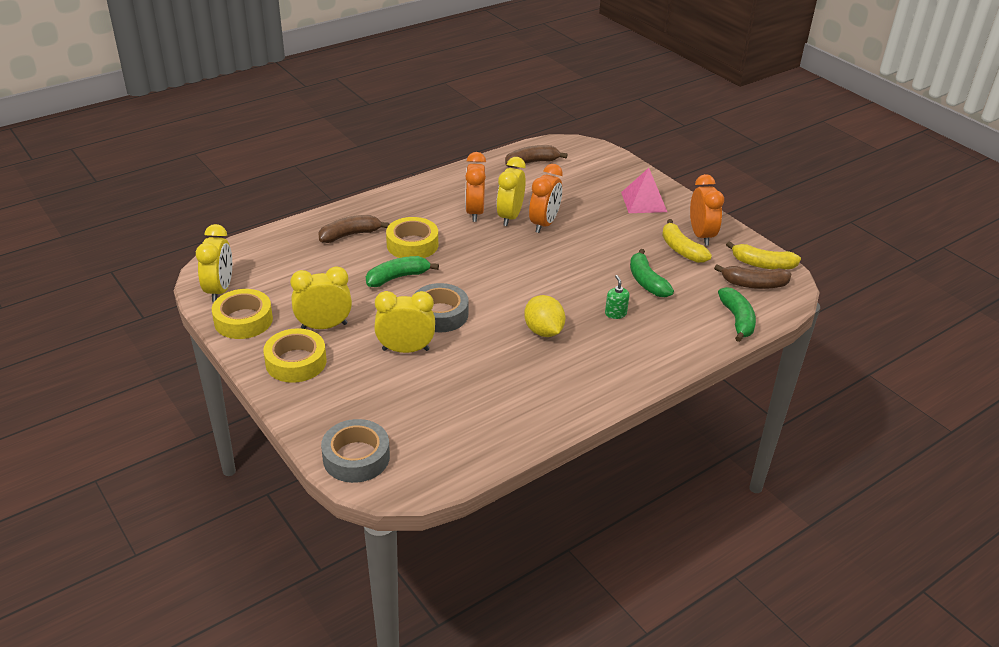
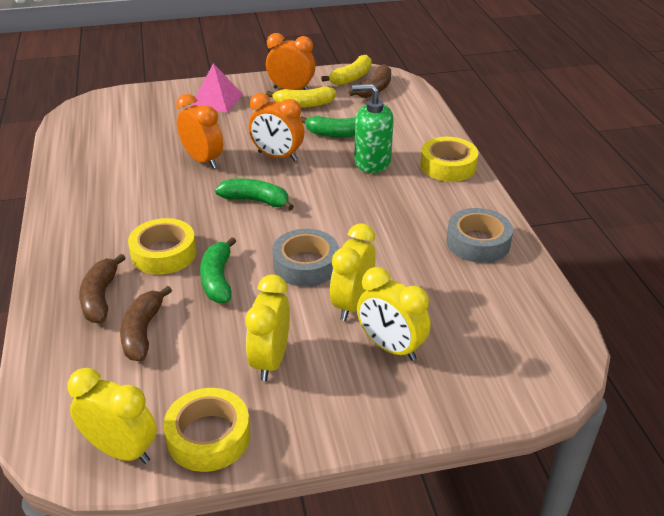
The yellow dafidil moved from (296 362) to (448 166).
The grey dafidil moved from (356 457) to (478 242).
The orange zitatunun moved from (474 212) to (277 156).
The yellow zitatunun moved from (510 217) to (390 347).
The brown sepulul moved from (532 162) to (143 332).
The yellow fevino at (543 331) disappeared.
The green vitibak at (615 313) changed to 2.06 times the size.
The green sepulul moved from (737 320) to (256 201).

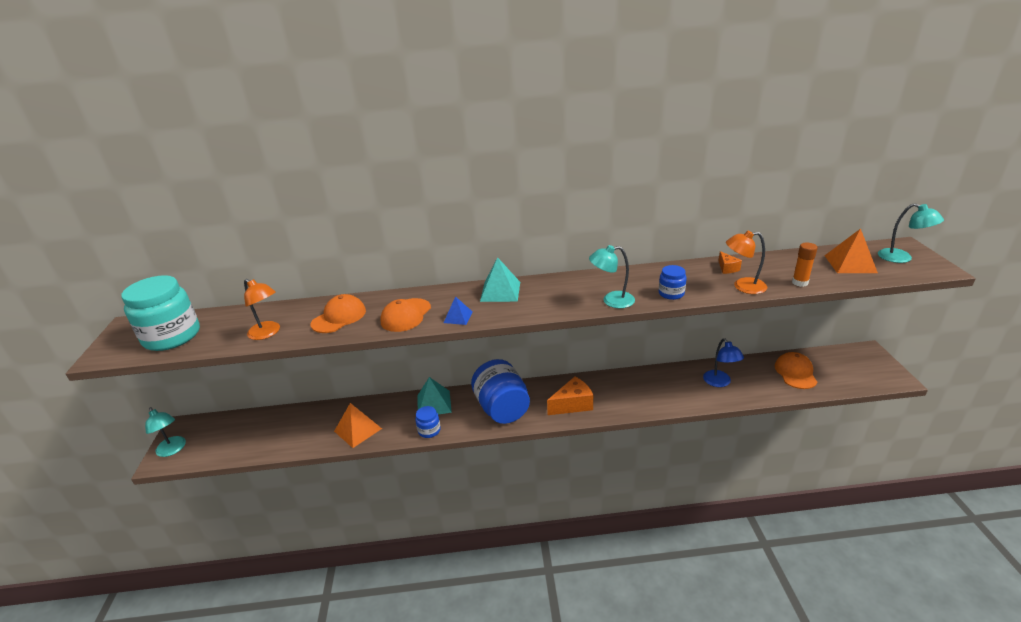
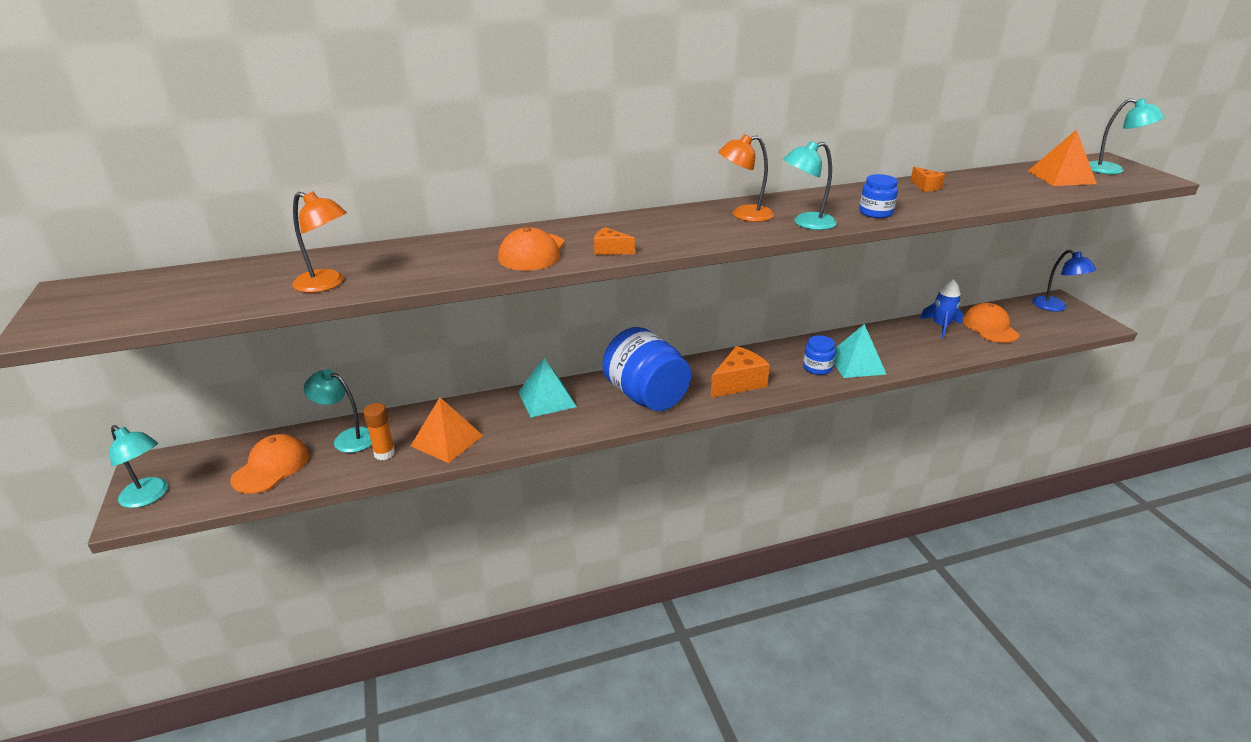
The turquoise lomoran at (172 336) disappeared.
The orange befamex moved from (339 317) to (271 467).
The blue lomoran moved from (429 430) to (817 368).
The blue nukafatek at (458 317) was replaced by the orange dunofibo at (610 250).
The turquoise nukafatek moved from (500 291) to (856 364).
The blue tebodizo moved from (720 382) to (1055 307).
The orange tebodizo moved from (743 286) to (744 215).
The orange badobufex moved from (800 282) to (384 453).
The turquoise tebodizo at (347 438) appeared.
The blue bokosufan at (941 326) appeared.

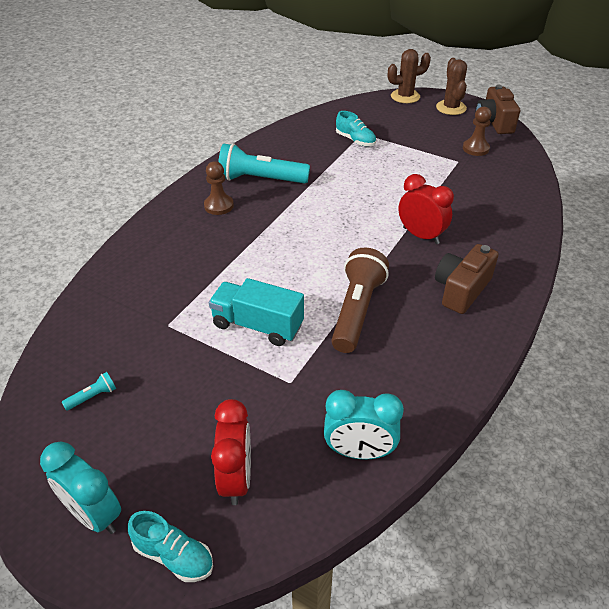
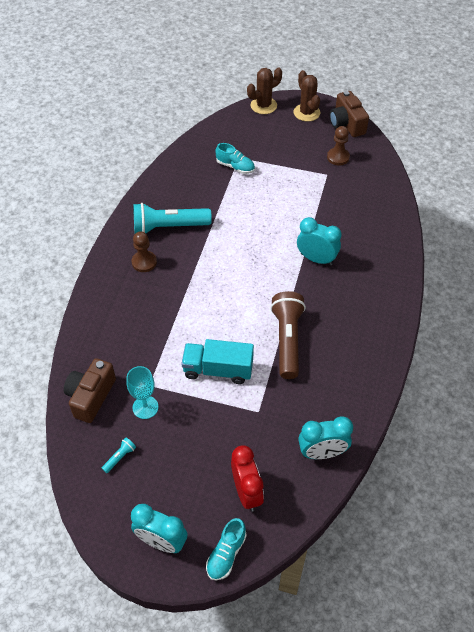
The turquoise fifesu at (174 556) turned 105 degrees clockwise.
The red zitatunun at (421 235) became the turquoise zitatunun at (316 259).
The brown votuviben moved from (461 289) to (91 396).
The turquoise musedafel at (145 407) appeared.

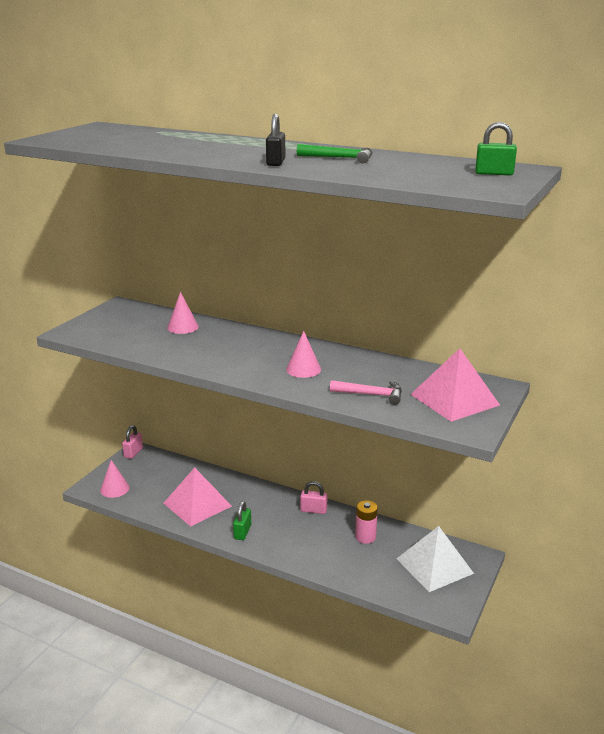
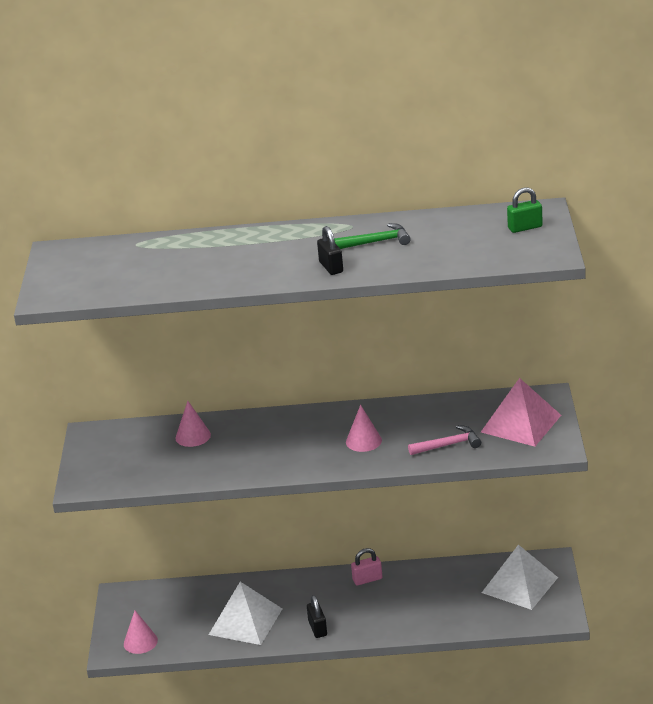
The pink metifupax at (133 453) disappeared.
The pink nukafatek at (197 504) became the white nukafatek at (245 621).
The green metifupax at (242 532) became the black metifupax at (317 628).
The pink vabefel at (365 537) disappeared.

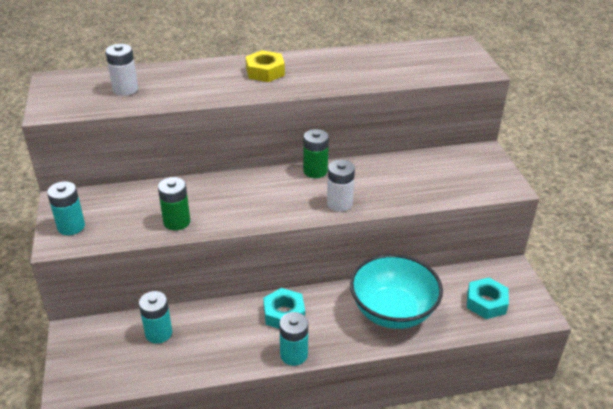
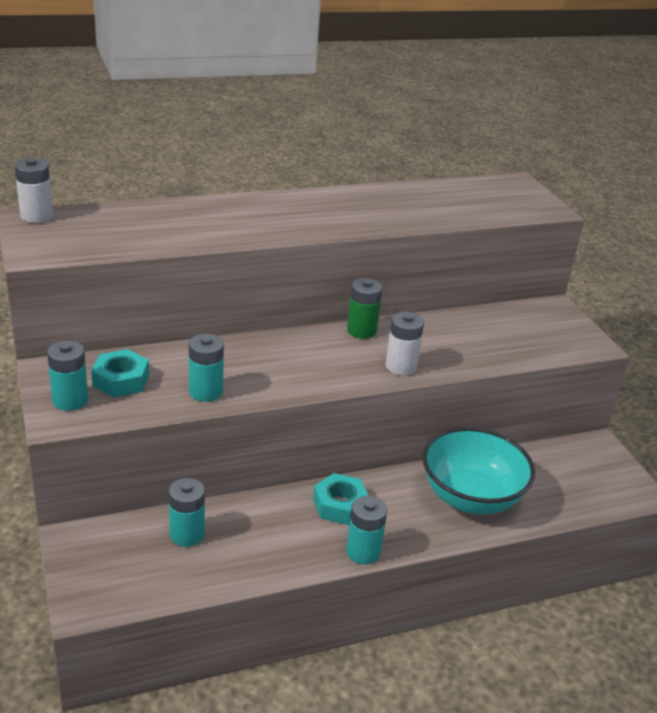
The white vabefel moved from (125 89) to (37 216).
The green vabefel at (176 222) became the turquoise vabefel at (206 392).
The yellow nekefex at (265 72) disappeared.
The turquoise nekefex moved from (486 303) to (121 380).

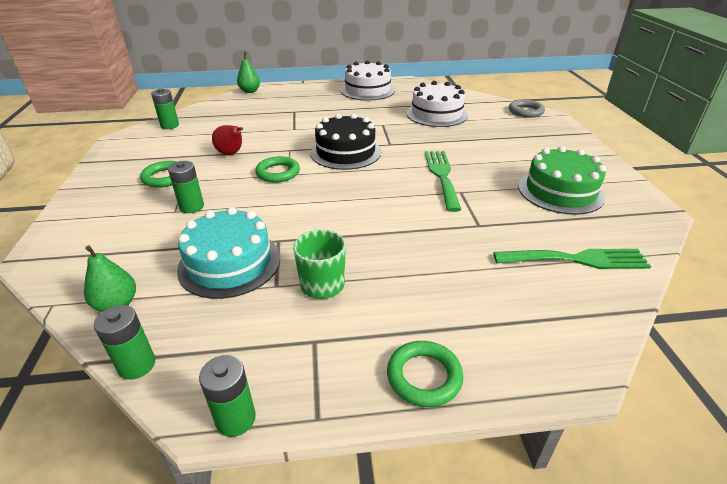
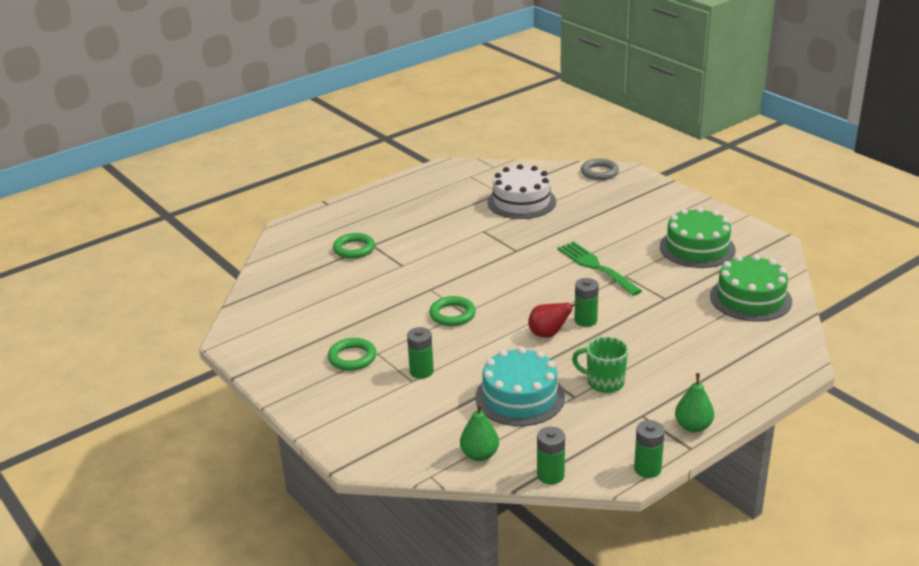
The green vabefel moved from (170 125) to (585 320).
The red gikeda moved from (231 153) to (548 334).
The green gikeda moved from (250 91) to (693 426).
The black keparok at (345 152) disappeared.
The white keparok at (367 90) disappeared.
The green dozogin moved from (424 376) to (354 249).
The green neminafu at (577 259) was replaced by the green keparok at (750 298).

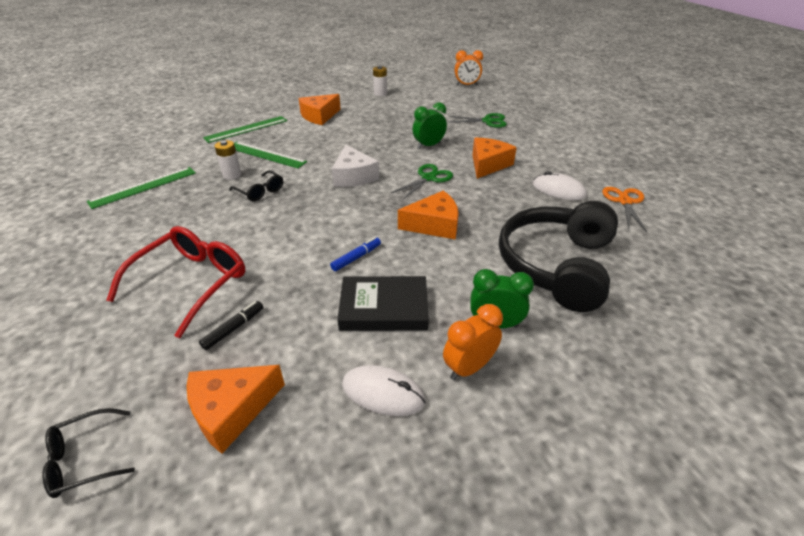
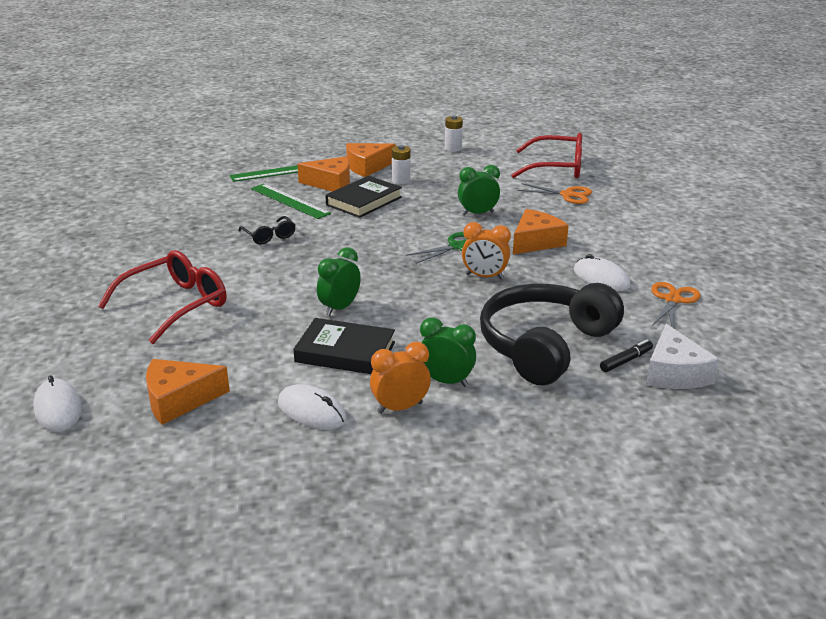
The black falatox at (85 459) was replaced by the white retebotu at (58 408).
The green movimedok at (143 187) disappeared.
The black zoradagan moved from (234 328) to (626 361).
The white vabefel moved from (232 175) to (401 180).
The blue zoradagan at (356 257) was replaced by the green zitatunun at (339 308).
The white dunofibo moved from (353 176) to (674 373).
The orange dunofibo moved from (434 225) to (331 183).
The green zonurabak at (487 121) became the orange zonurabak at (567 195).
The orange zitatunun moved from (466 85) to (484 277).
The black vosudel at (364 201) appeared.
The red falatox at (556 168) appeared.

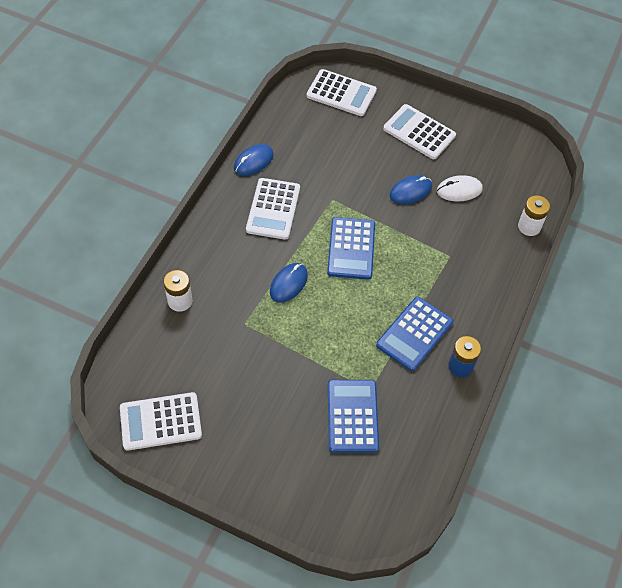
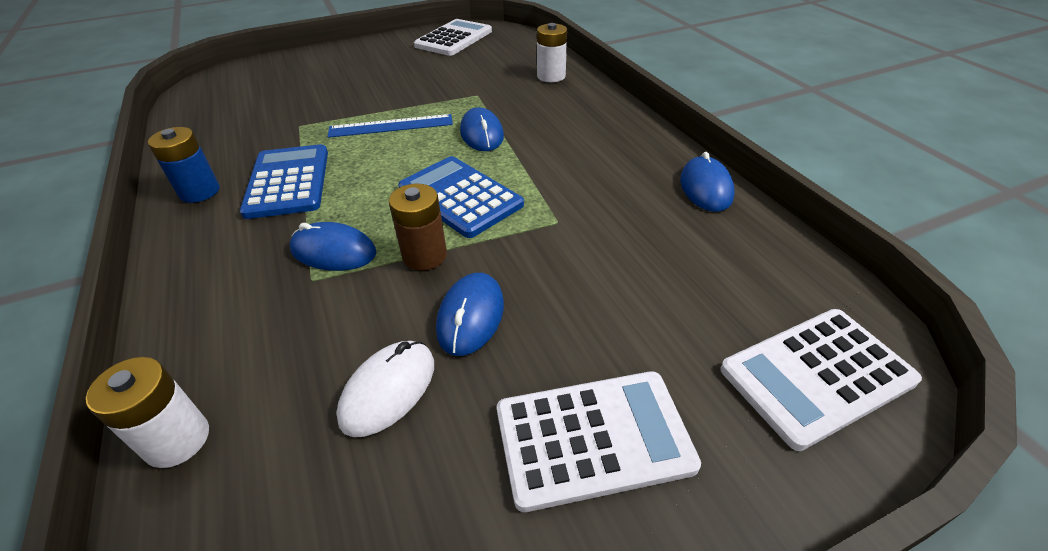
The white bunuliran at (273 209) disappeared.
The blue bunuliran at (352 416) disappeared.
The blue retebotu at (333 251) appeared.
The blue movimedok at (391 126) appeared.
The brown vabefel at (424 256) appeared.

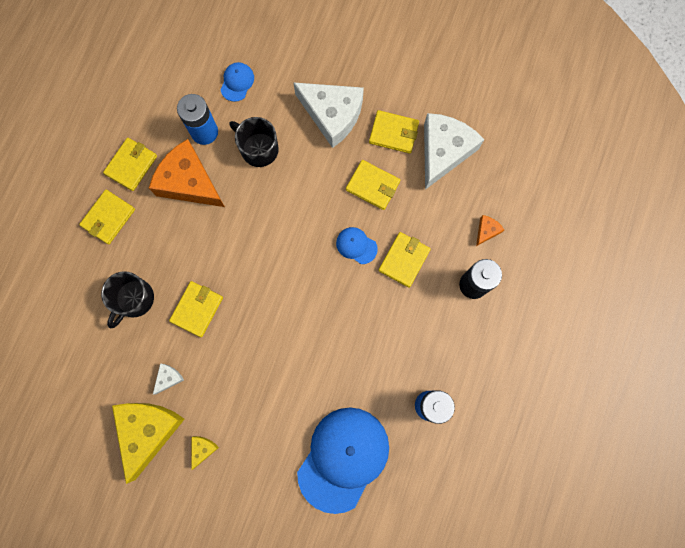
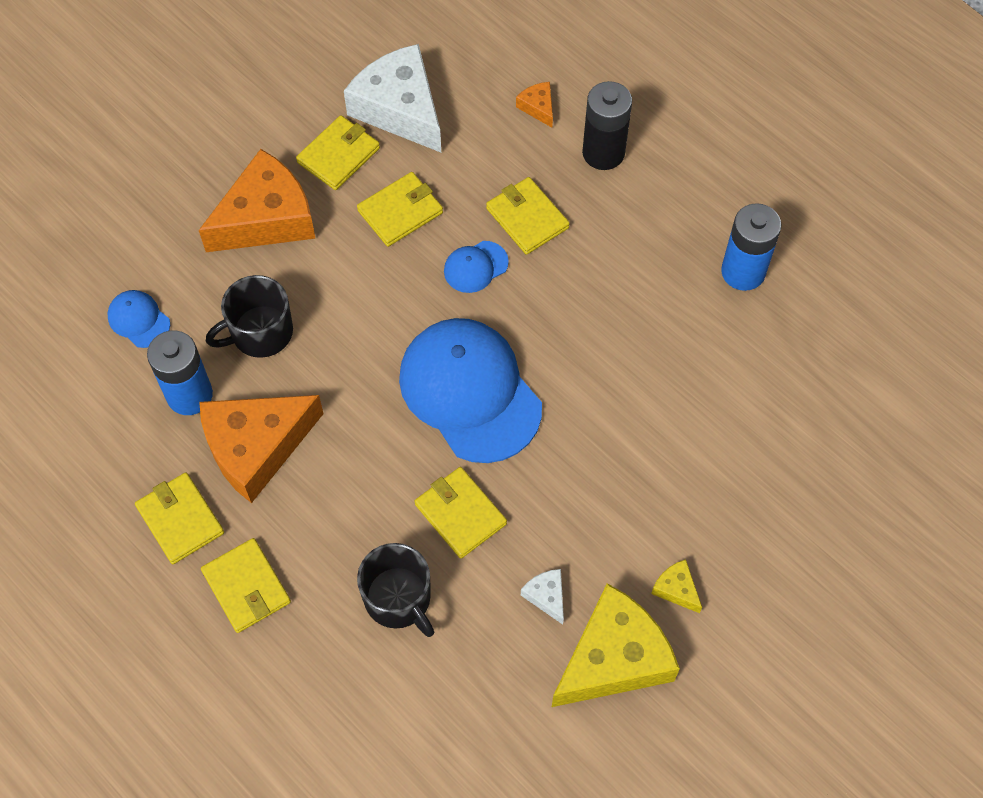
The yellow dunofibo at (148 431) turned 105 degrees clockwise.
The white dunofibo at (332 115) became the orange dunofibo at (266 218).
The blue befamex moved from (343 458) to (470 391).

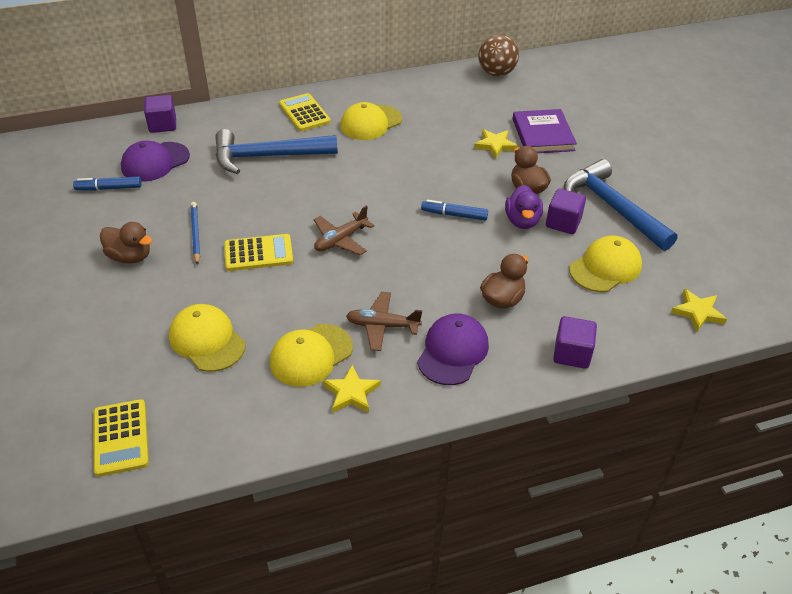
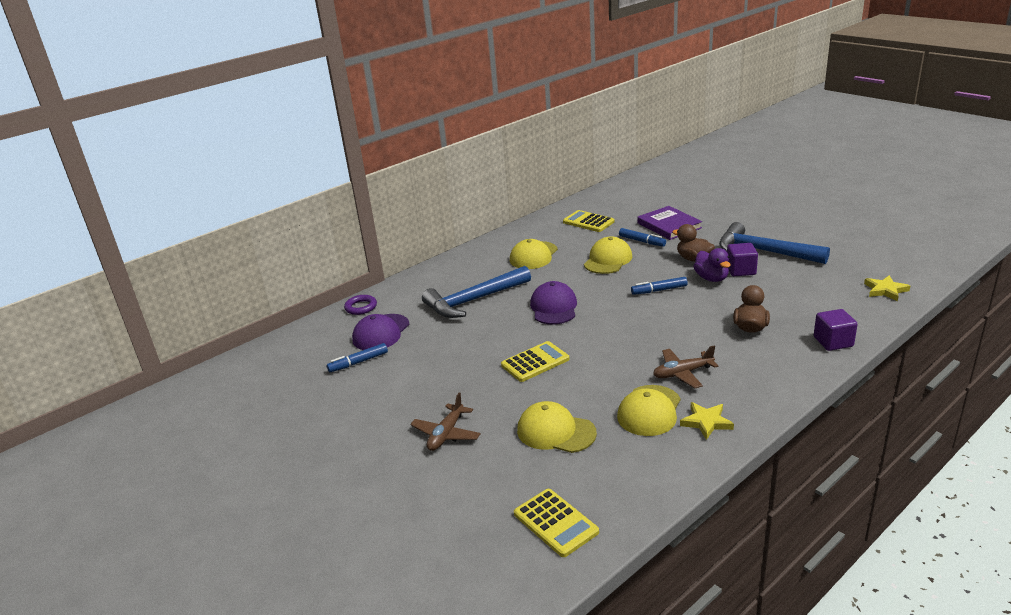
The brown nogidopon at (130 257) disappeared.
The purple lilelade at (162 125) was replaced by the purple dozogin at (361 307).
The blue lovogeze at (195 234) disappeared.
The yellow bunuliran moved from (304 113) to (588 222).
The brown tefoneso moved from (340 240) to (446 434).
The purple befamex moved from (453 351) to (554 307).
The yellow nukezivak at (495 145) was replaced by the blue zoradagan at (642 241).
The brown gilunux at (496 73) disappeared.
The yellow befamex moved from (605 267) to (608 260).

